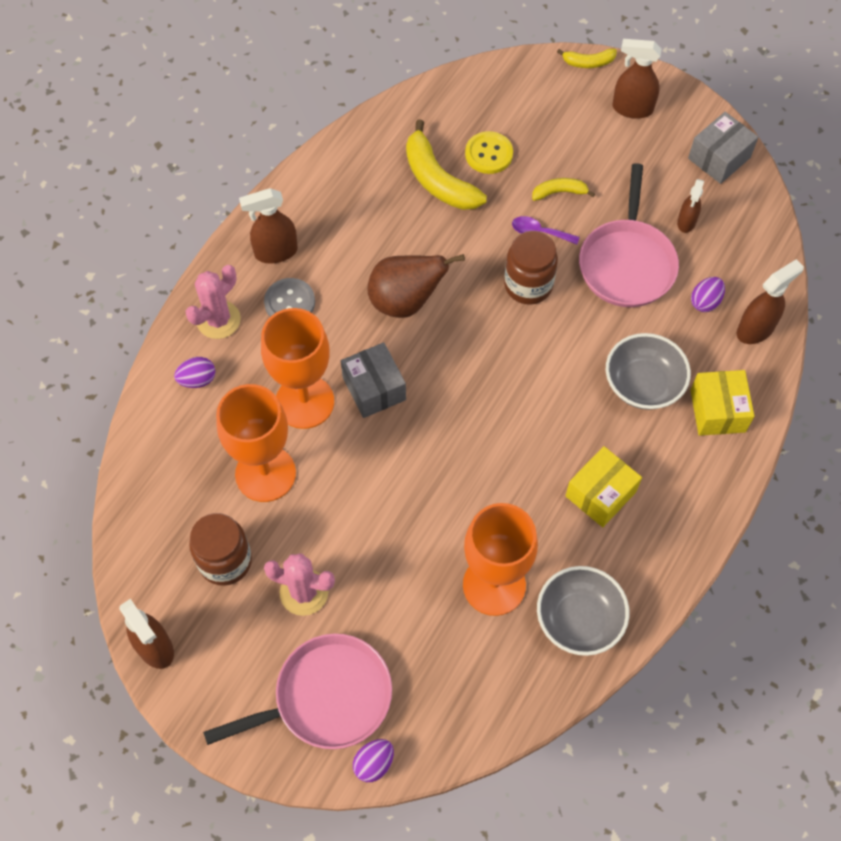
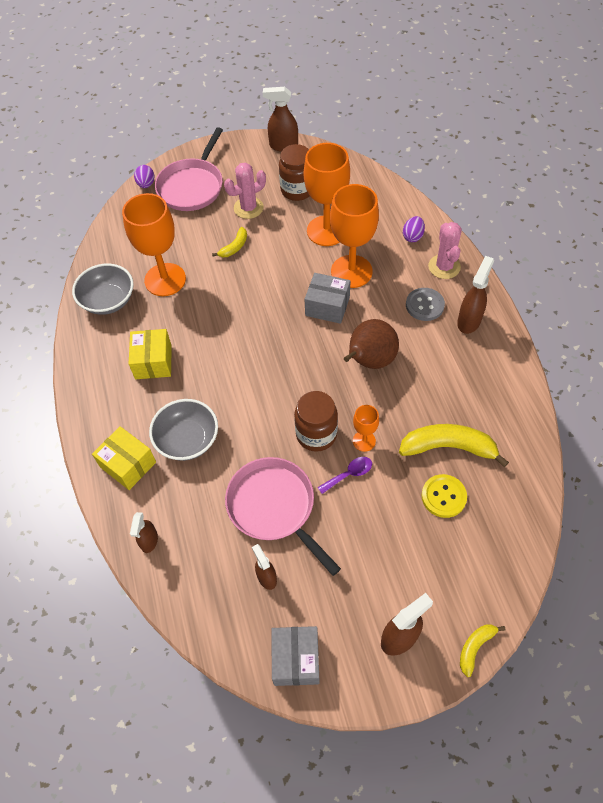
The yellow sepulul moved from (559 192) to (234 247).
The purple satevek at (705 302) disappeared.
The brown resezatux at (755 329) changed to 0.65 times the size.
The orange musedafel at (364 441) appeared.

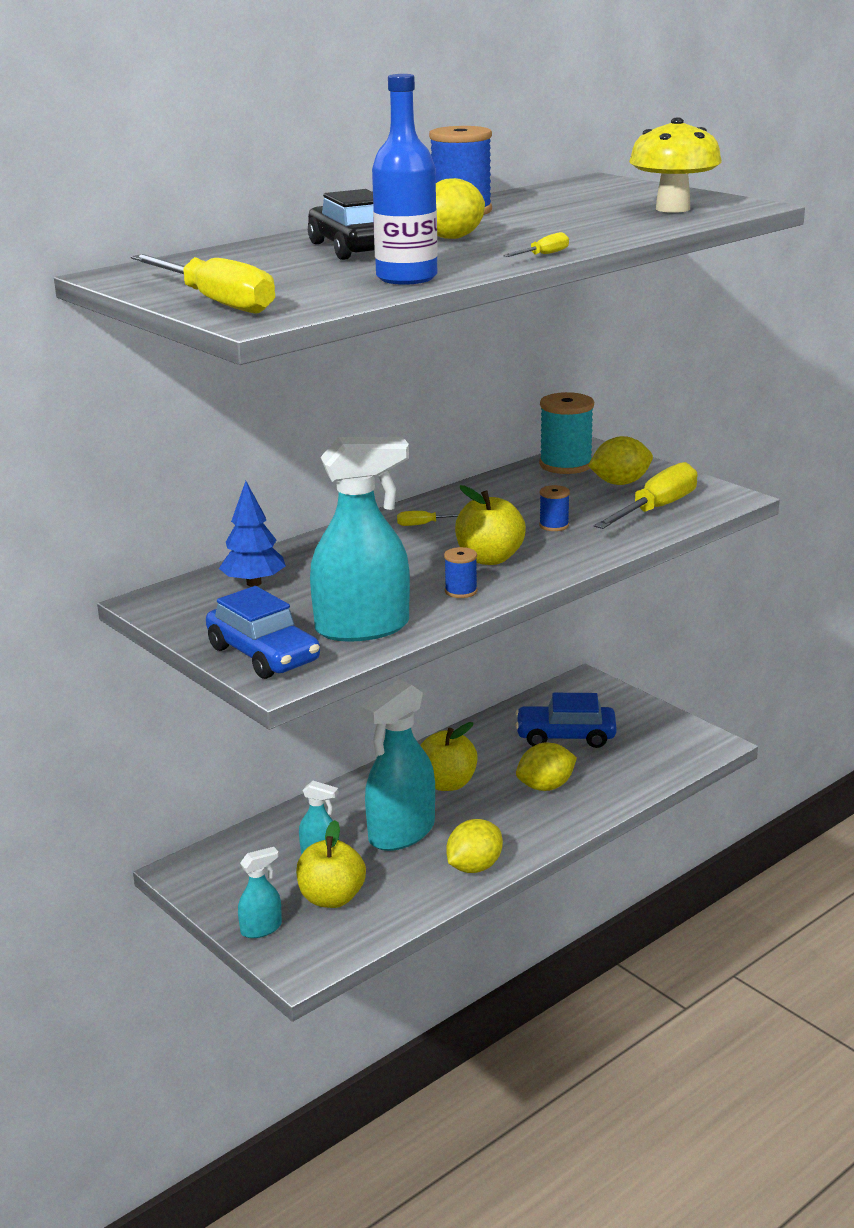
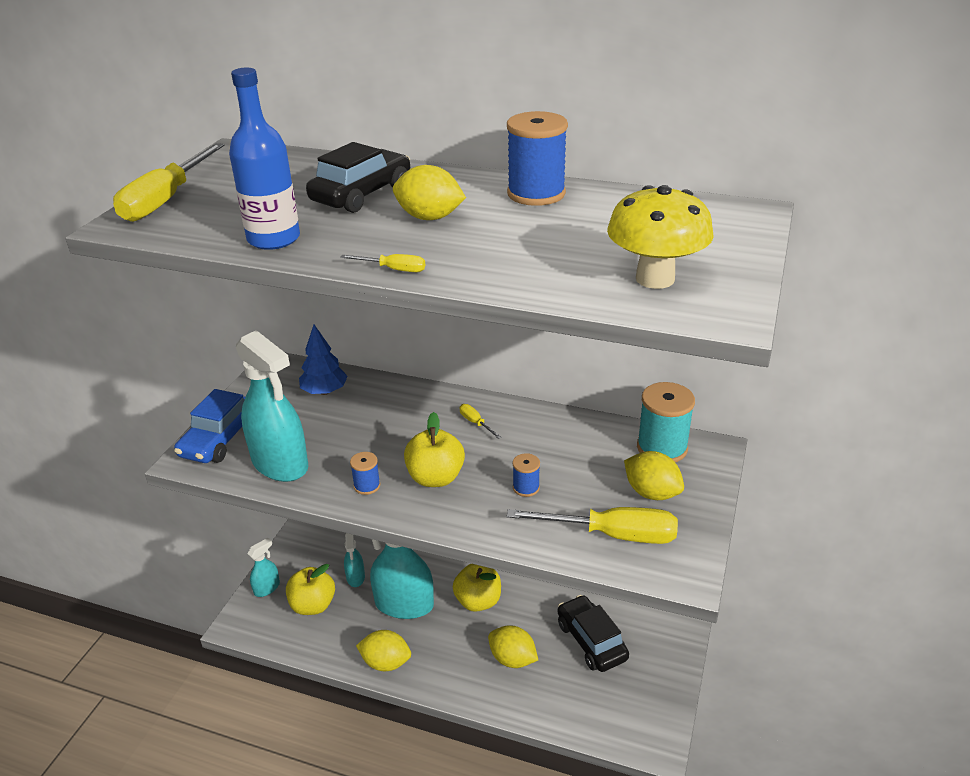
The turquoise resezatux at (261 928) turned 75 degrees counterclockwise.
The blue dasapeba at (565 736) became the black dasapeba at (591 641).

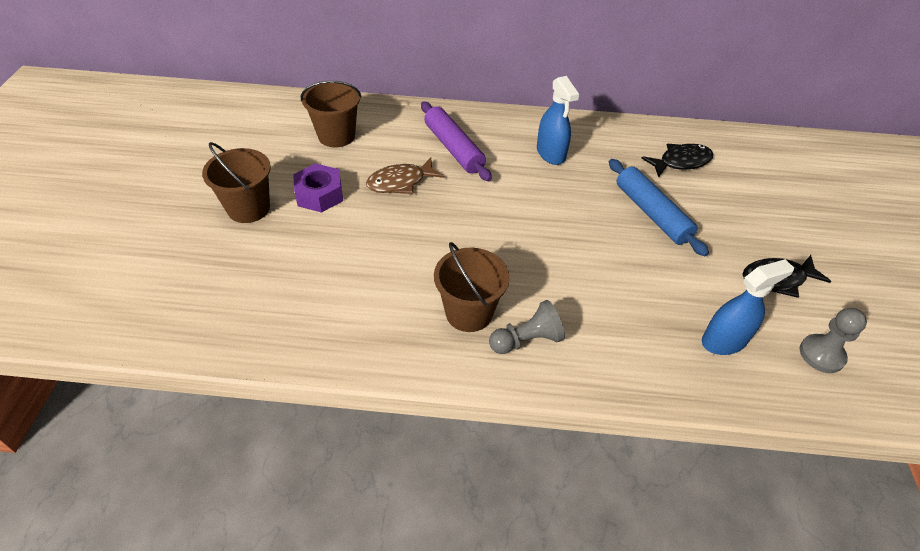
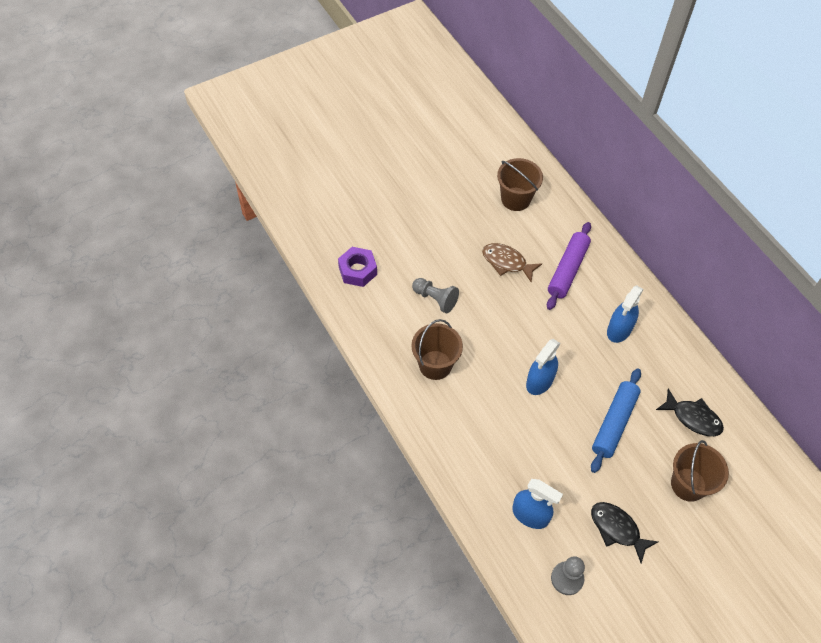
The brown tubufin moved from (248 208) to (688 484).
The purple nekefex moved from (319 195) to (357 270).
The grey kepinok moved from (526 340) to (435 299).
The blue resezatux at (539 381) appeared.

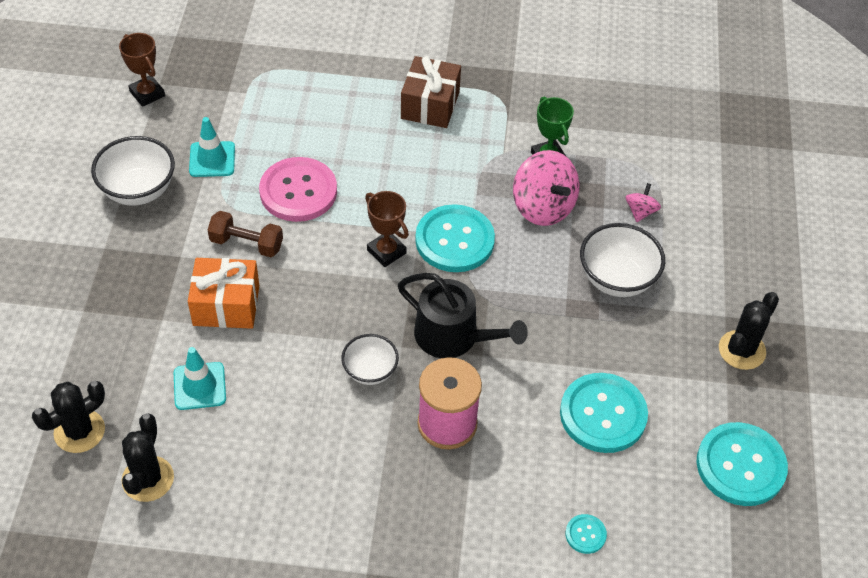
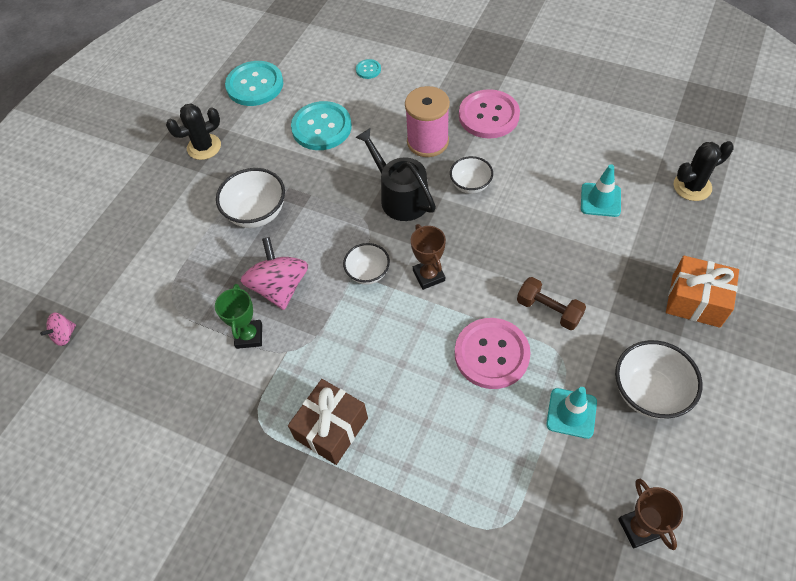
The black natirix at (148 479) disappeared.
The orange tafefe moved from (226 305) to (696 300).
The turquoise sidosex at (454 240) was replaced by the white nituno at (368 273).
The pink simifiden moved from (640 211) to (64 335).
The pink sidosex at (488 116) appeared.

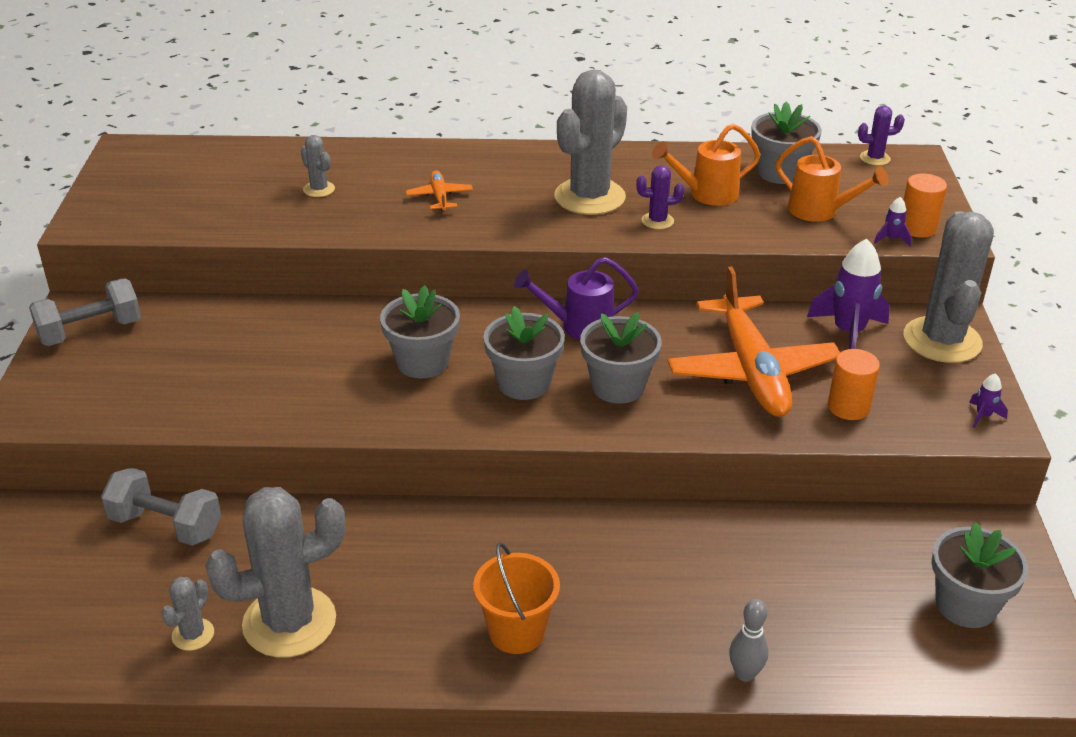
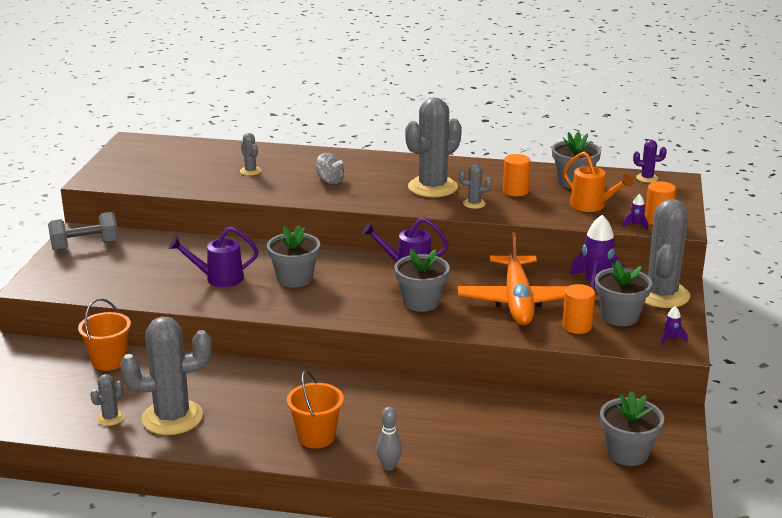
The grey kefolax at (166 525) was replaced by the orange tubufin at (109 361).
The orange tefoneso at (439 197) was replaced by the grey simifiden at (330 180).
The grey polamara moved from (524 383) to (619 316).
The purple natirix at (657 221) became the grey natirix at (474 204).
The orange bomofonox at (706 194) was replaced by the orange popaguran at (515 191).
The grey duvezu moved from (745 674) to (389 466).
The purple bomofonox at (219 278) appeared.

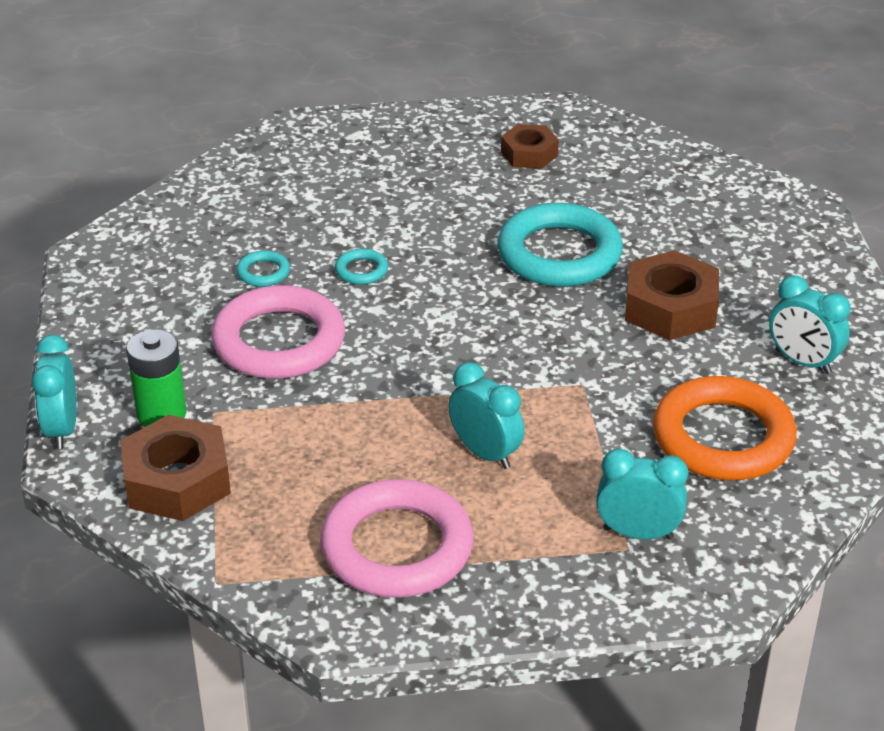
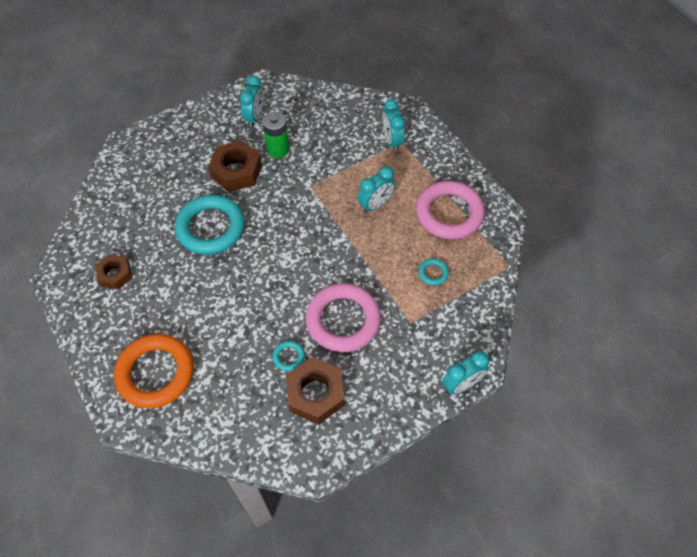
The brown nekefex moved from (177 481) to (315 394).
The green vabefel moved from (161 414) to (278 149).
The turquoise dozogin moved from (361 270) to (433 273).
The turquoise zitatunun at (485 453) turned 150 degrees counterclockwise.
The orange dozogin moved from (723 437) to (155 373).

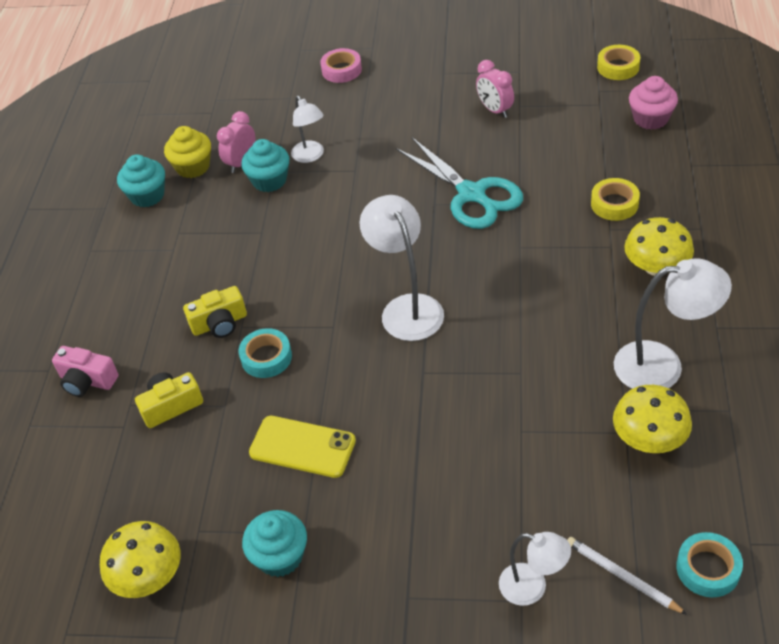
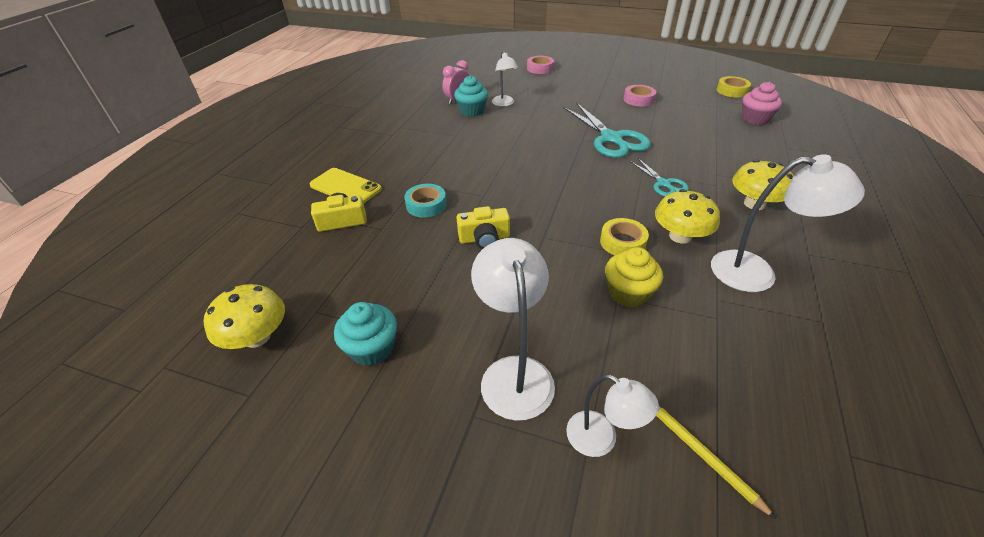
The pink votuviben at (87 381) disappeared.
The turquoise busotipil at (147 195) disappeared.
The yellow busotipil moved from (193 167) to (628 293).
The yellow votuviben moved from (219 323) to (484 238).
The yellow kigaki moved from (302 447) to (345 187).
The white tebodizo moved from (407 308) to (514 373).
The pink zitatunun at (495 110) was replaced by the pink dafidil at (638 99).
The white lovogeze at (622 576) became the yellow lovogeze at (700 454).
The yellow dafidil moved from (614 204) to (622 242).
The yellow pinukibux moved from (649 438) to (680 236).
The turquoise dafidil at (708 569) disappeared.
The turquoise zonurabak at (663 184) appeared.

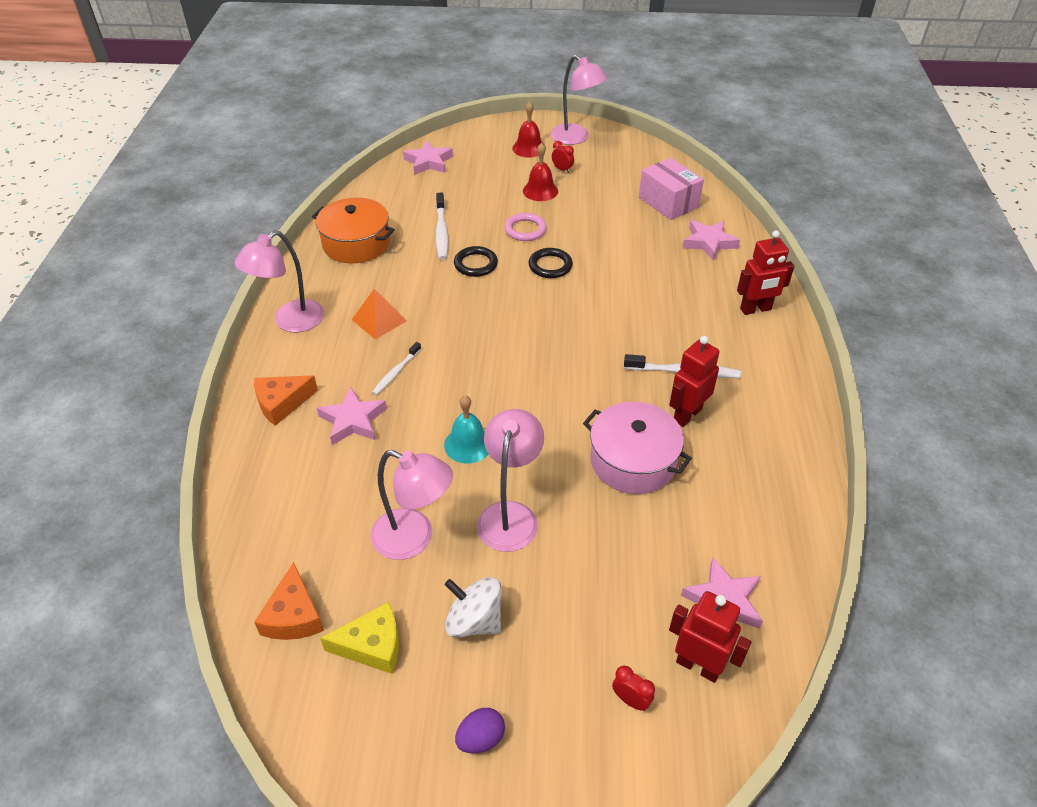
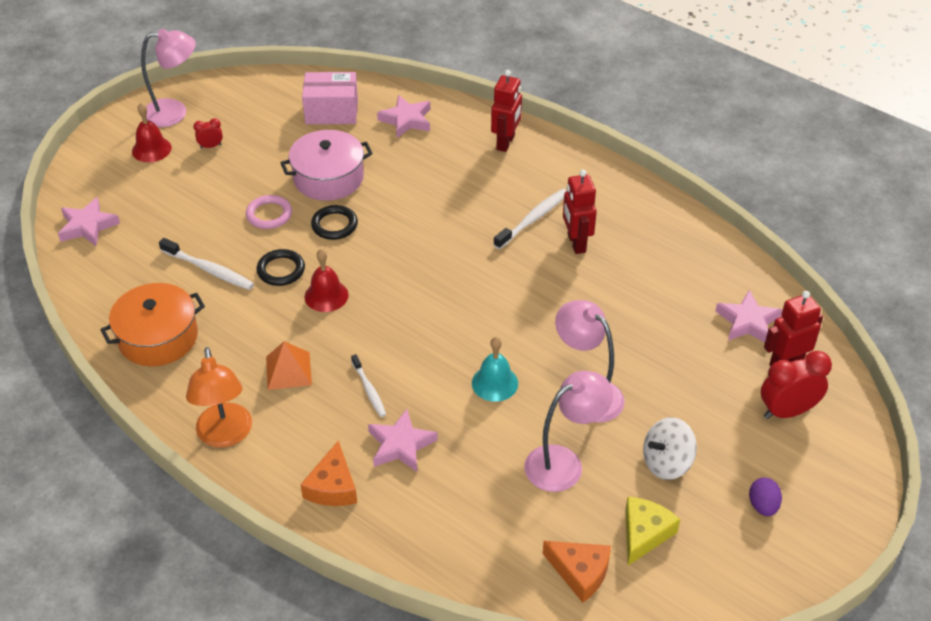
The pink tebodizo at (290 322) became the orange tebodizo at (225 435).
The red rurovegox moved from (540 190) to (326 295).
The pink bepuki moved from (633 461) to (328 178).
The red zitatunun at (630 700) changed to 1.99 times the size.

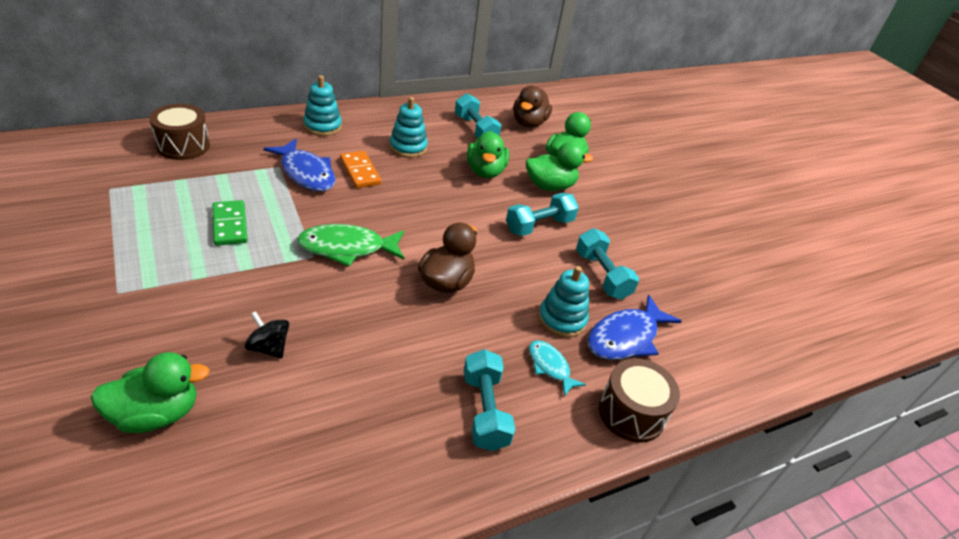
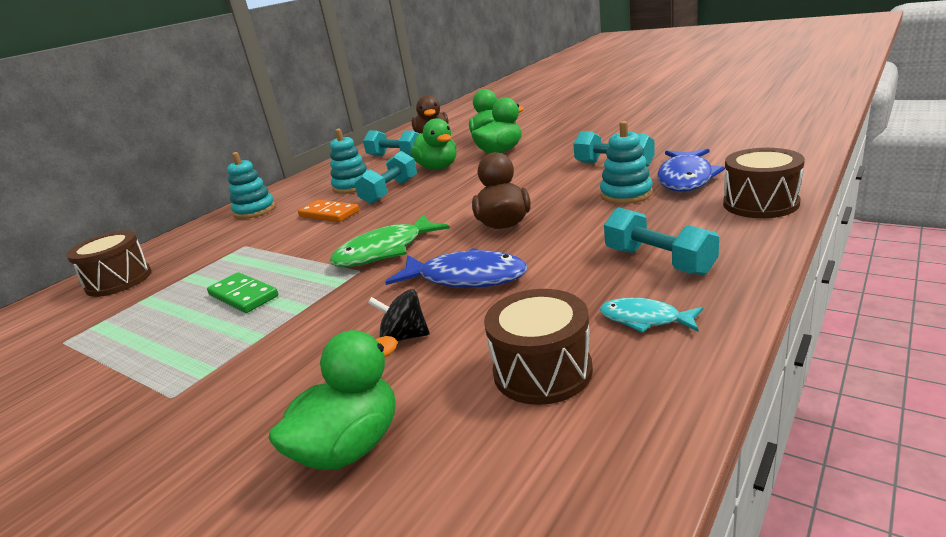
The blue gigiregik moved from (306 173) to (466 278).
The turquoise kefolax moved from (539 226) to (390 191).
The turquoise gigiregik moved from (550 367) to (645 319).
The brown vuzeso at (542 371) appeared.

